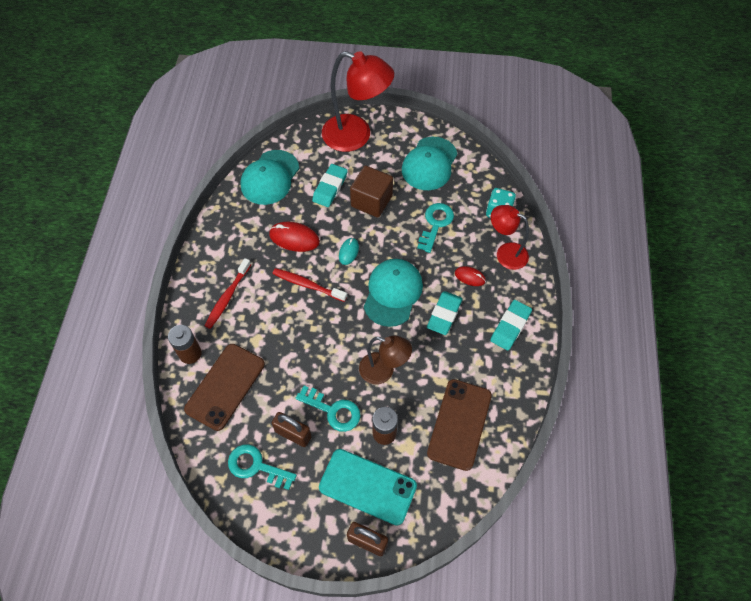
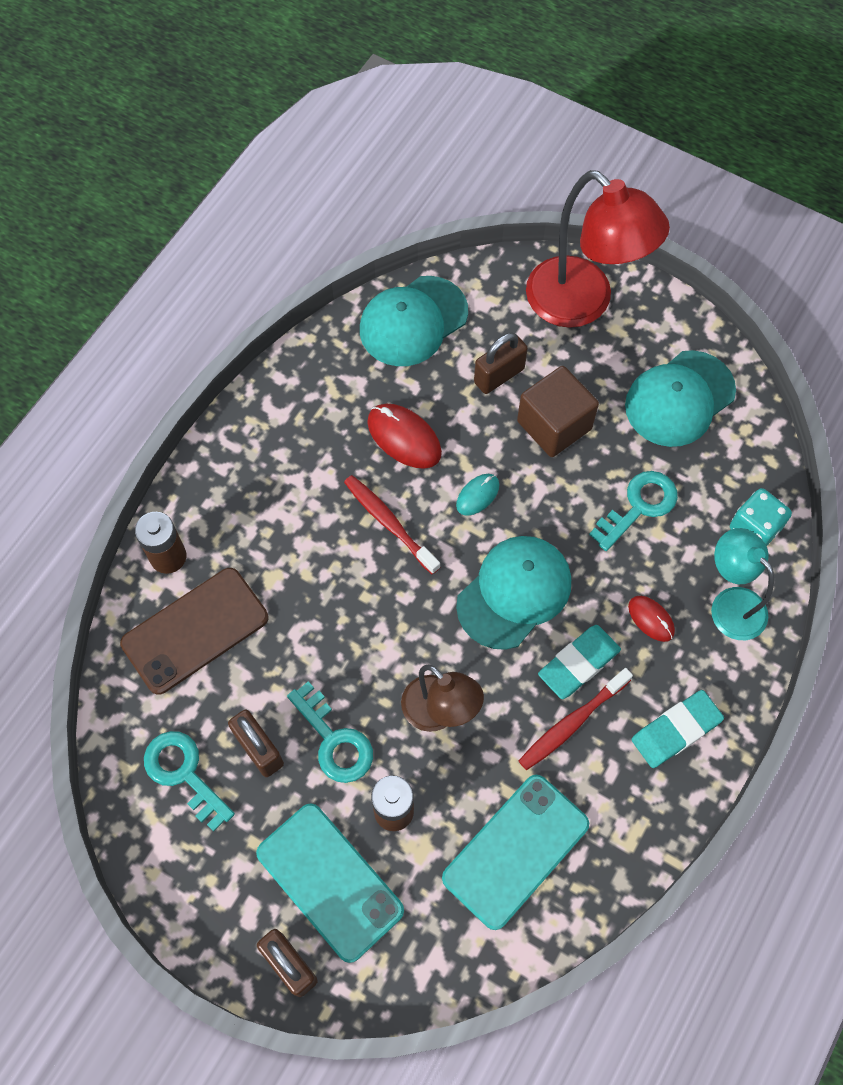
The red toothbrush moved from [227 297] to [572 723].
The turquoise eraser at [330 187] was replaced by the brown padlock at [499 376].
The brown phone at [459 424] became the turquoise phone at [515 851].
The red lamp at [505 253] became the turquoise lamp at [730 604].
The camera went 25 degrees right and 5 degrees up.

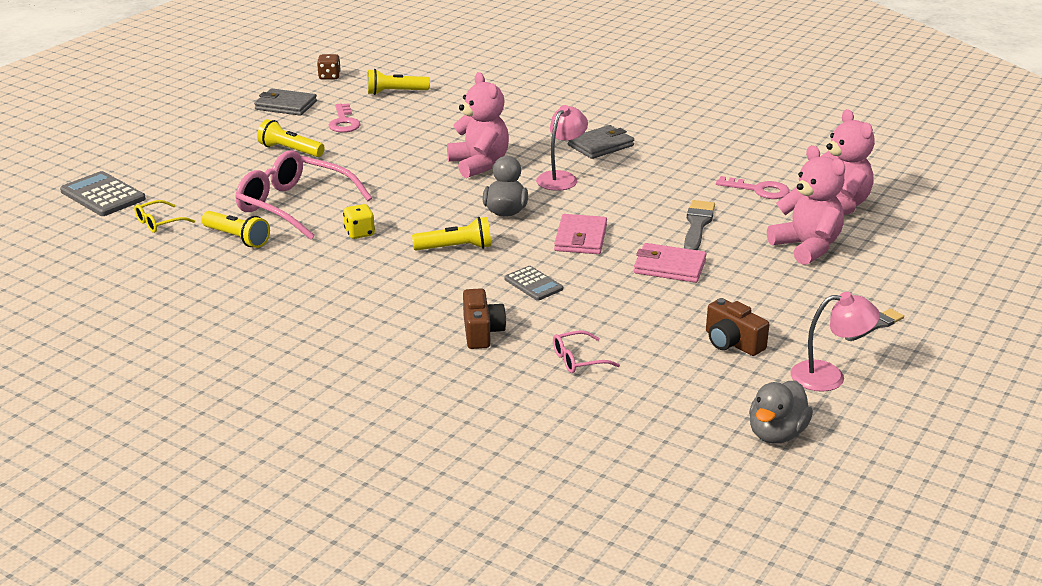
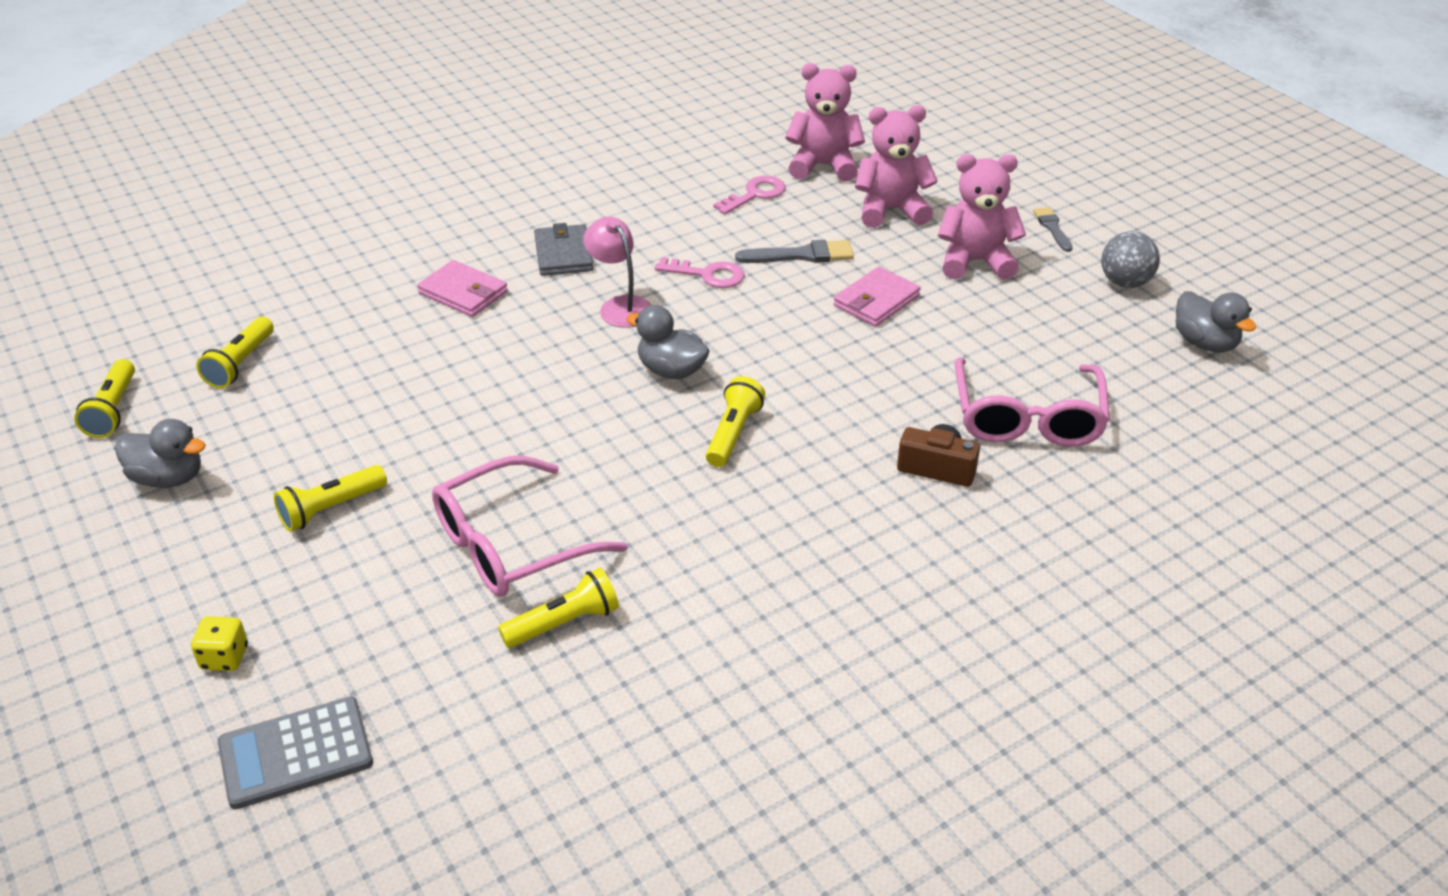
The yellow glasses at [159 223] disappeared.
The grey calculator at [533 284] disappeared.
The brown camera at [732 342] disappeared.
The pink key moved from [344 122] to [708 275].
The yellow dice moved from [360 233] to [224 657].
The pink teddy bear moved from [479 165] to [975 262].
The pink wallet moved from [581 238] to [463 293].
The grey wallet at [285 105] was replaced by the grey duck at [168 478].
The brown dice at [329 77] was replaced by the yellow flashlight at [113 410].
The pink lamp at [829 376] was replaced by the grey ball at [1125 282].
The grey brush at [697 225] turned 135 degrees clockwise.
The pink glasses at [578 360] changed to 2.21 times the size.
The camera went 65 degrees left and 10 degrees up.

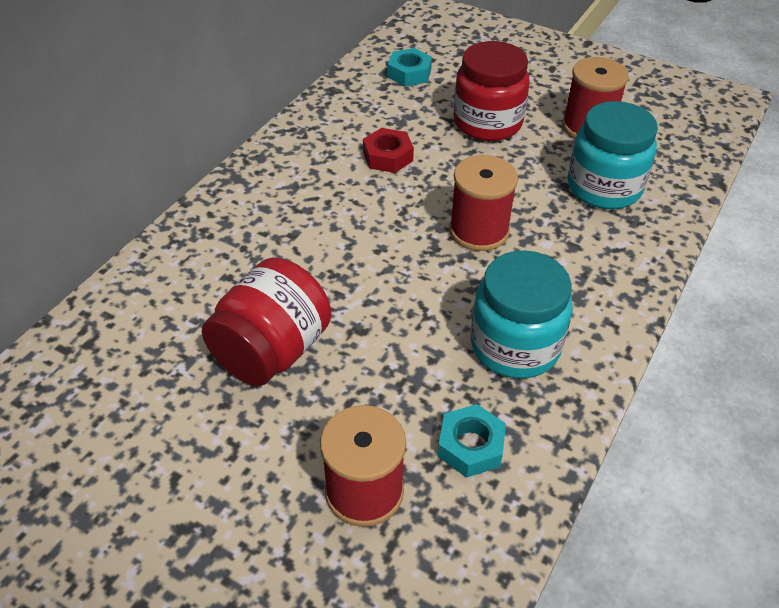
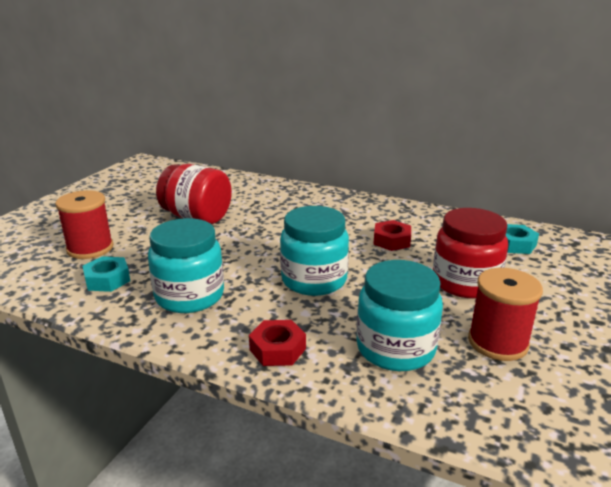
The red nut at [277 349] appeared.
The red spool at [479 231] was replaced by the turquoise jar at [314 280].
The camera went 85 degrees right and 20 degrees down.

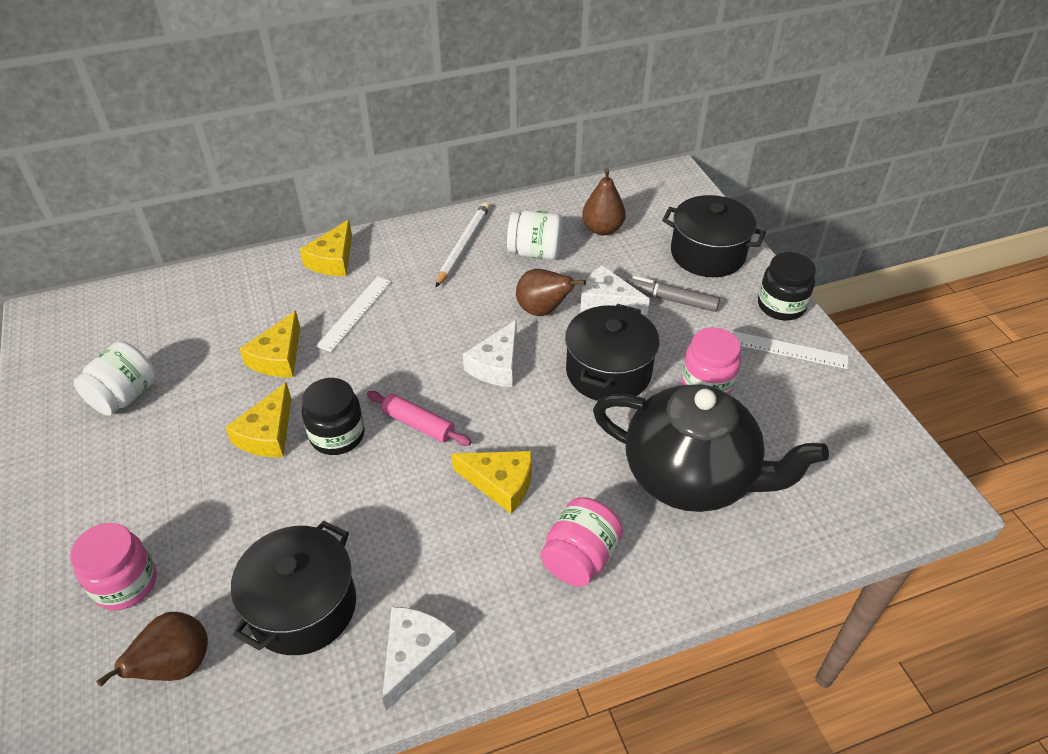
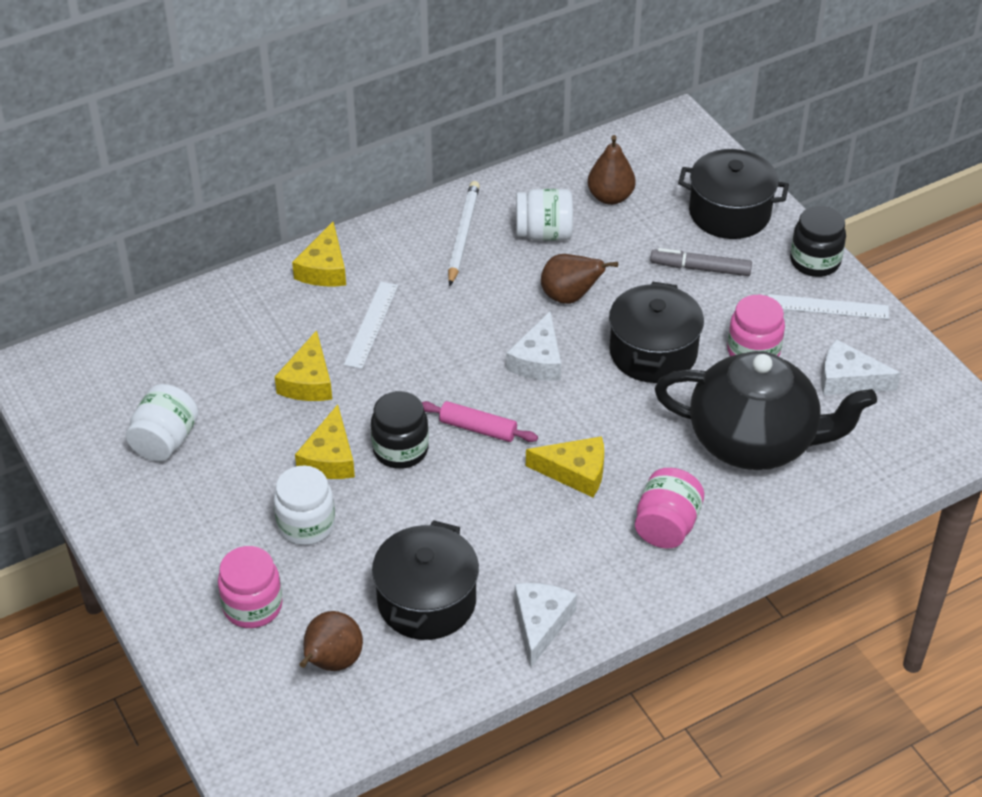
The white jar at [306 525] appeared.
The white cheese moved from [607 301] to [848 379].
The camera went 10 degrees left and 0 degrees up.

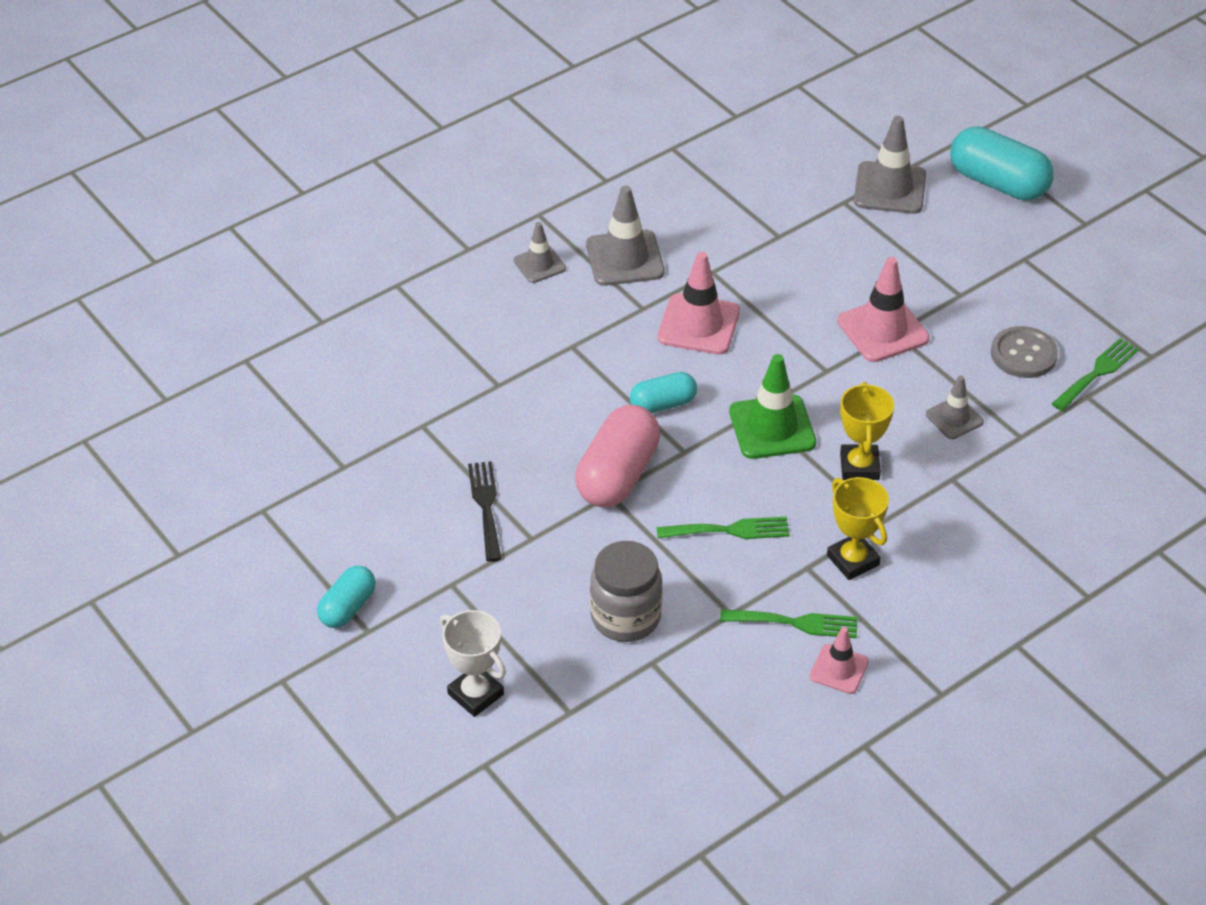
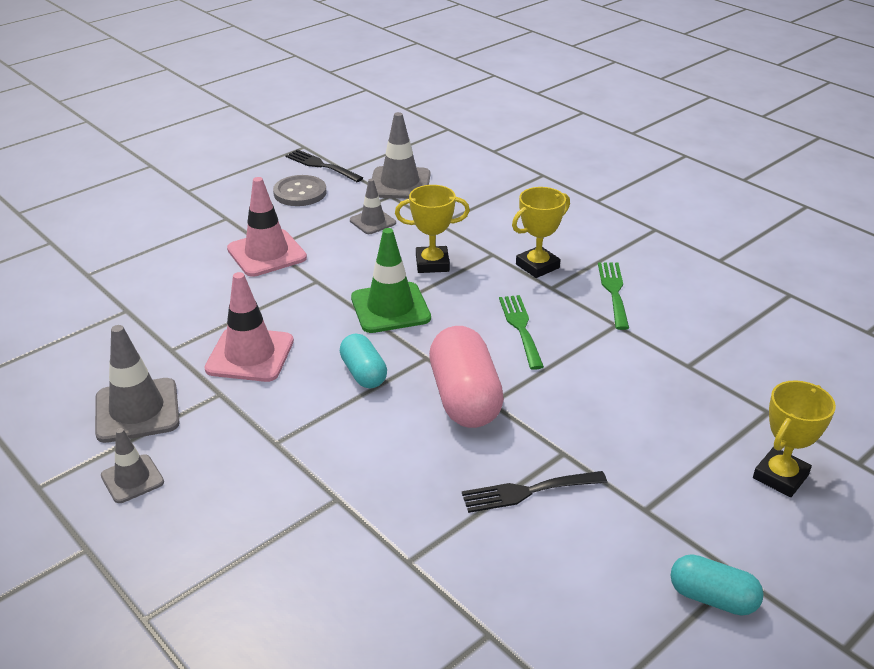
The grey jar at [625 617] disappeared.
The pink traffic cone at [839 669] disappeared.
The turquoise capsule at [998 183] disappeared.
The grey traffic cone moved from [889 188] to [400 184].
The white trophy at [475 694] became the yellow trophy at [780 476].
The green fork at [1097 373] became the black fork at [321 165].
The pink capsule at [617 475] turned 60 degrees clockwise.
The camera went 95 degrees left and 10 degrees down.

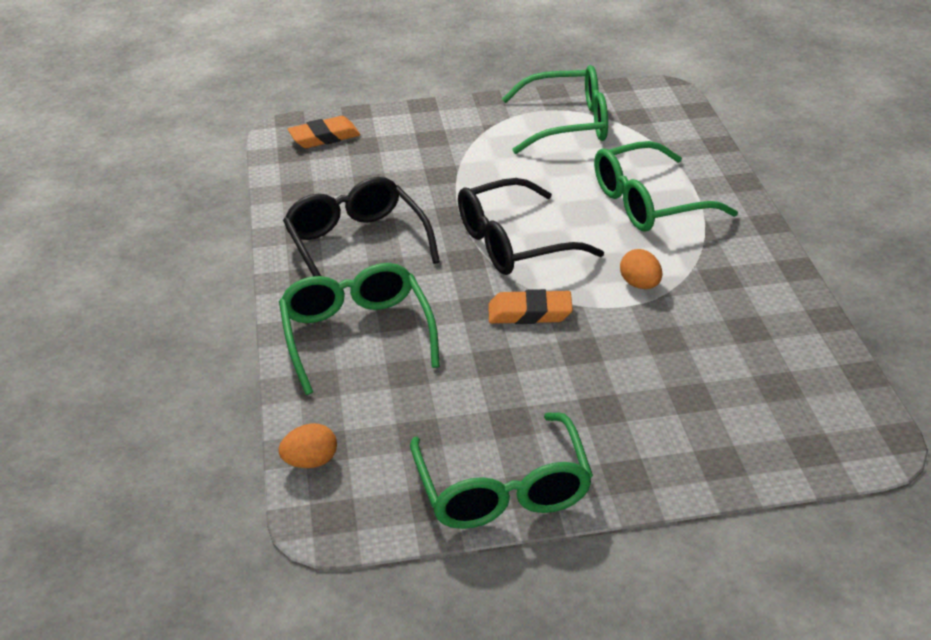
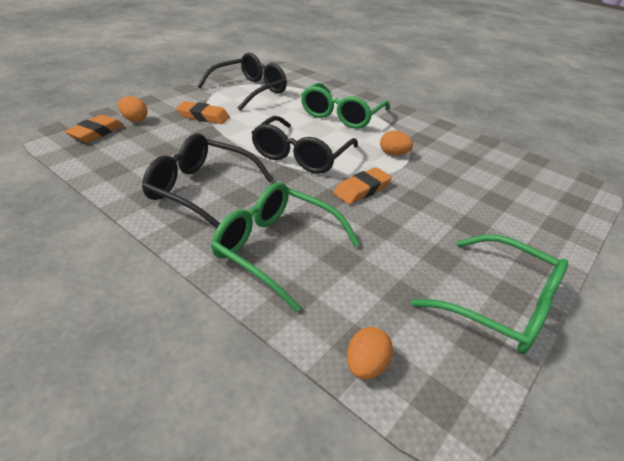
The orange egg at [134 119] appeared.
The orange eraser at [203 116] appeared.
The green glasses at [568 123] became the black glasses at [249 90].
The camera went 45 degrees left and 0 degrees up.

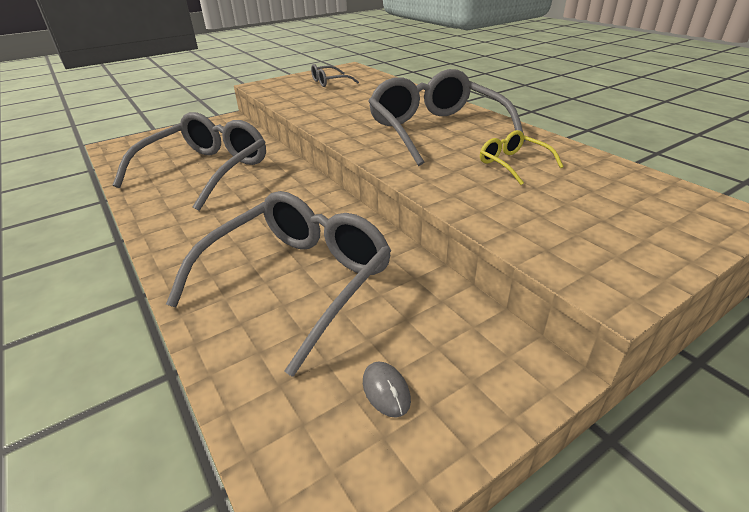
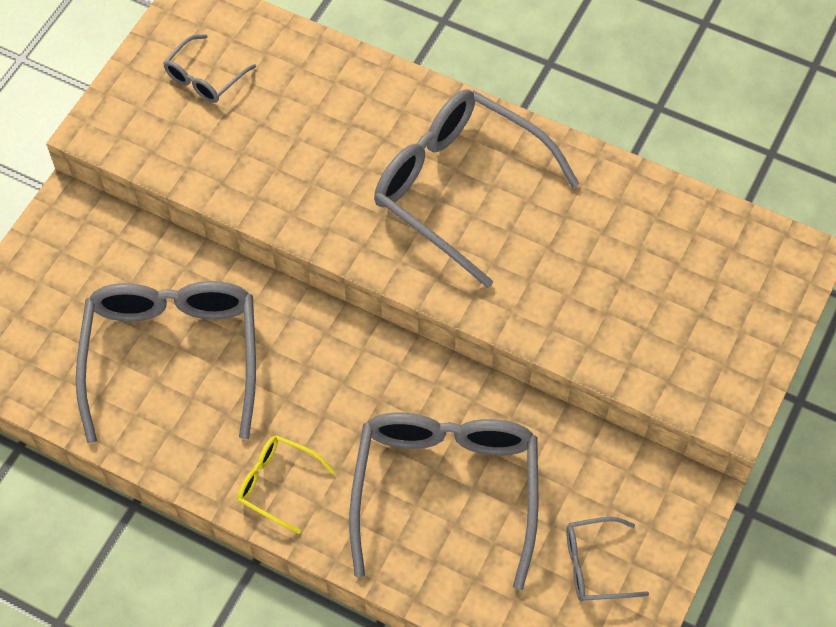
The yellow glasses moved from [513 164] to [277 484].
The grey mouse at [386 390] was replaced by the grey glasses at [595 565].
The camera went 30 degrees left and 25 degrees up.

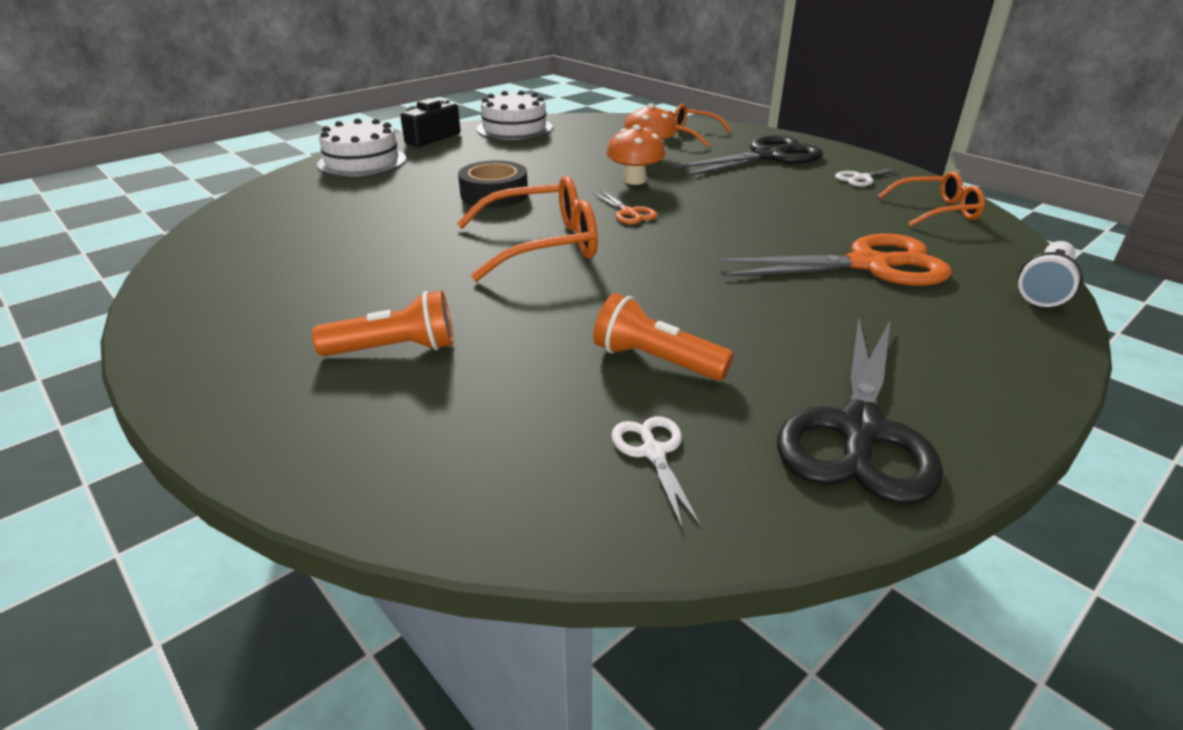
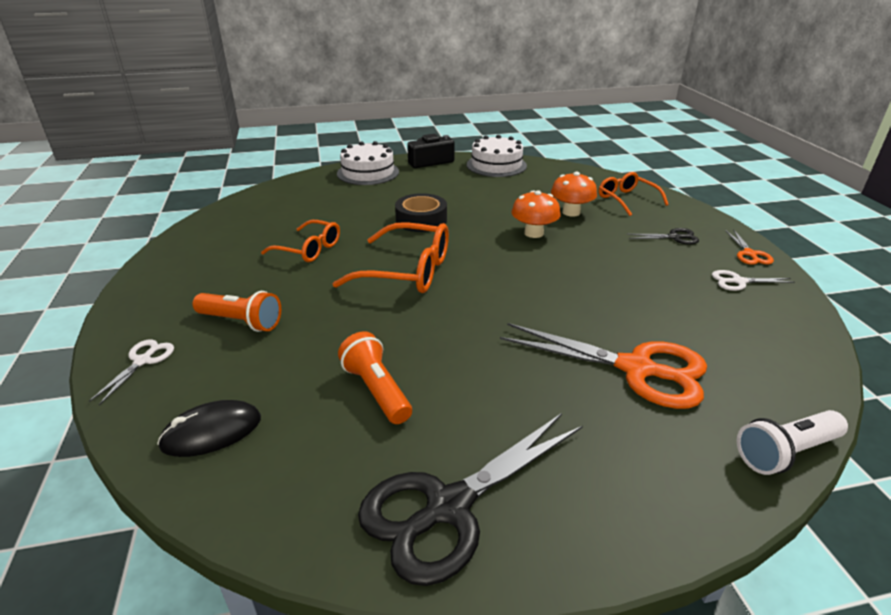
The black mouse at [212 432] appeared.
The orange scissors moved from [628 213] to [749 254].
The white scissors moved from [653 452] to [143 361].
The orange glasses moved from [936 211] to [309 249].
The black scissors at [768 156] changed to 0.47 times the size.
The camera went 30 degrees right and 0 degrees up.

